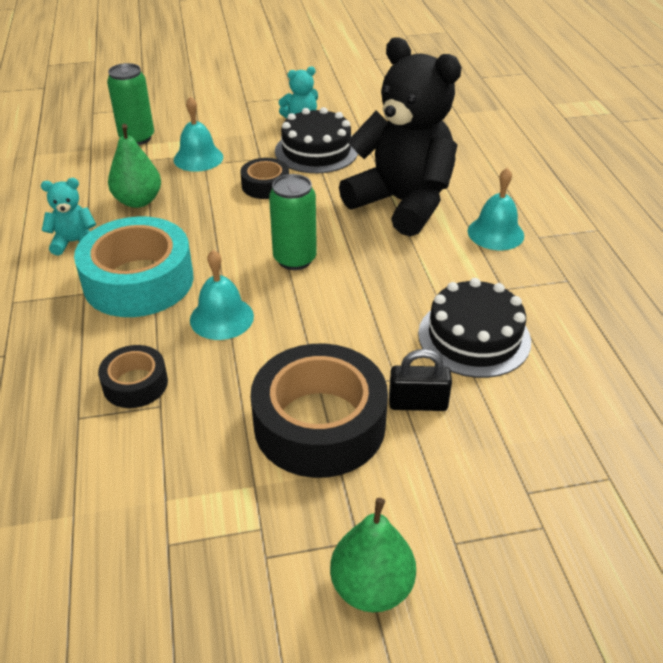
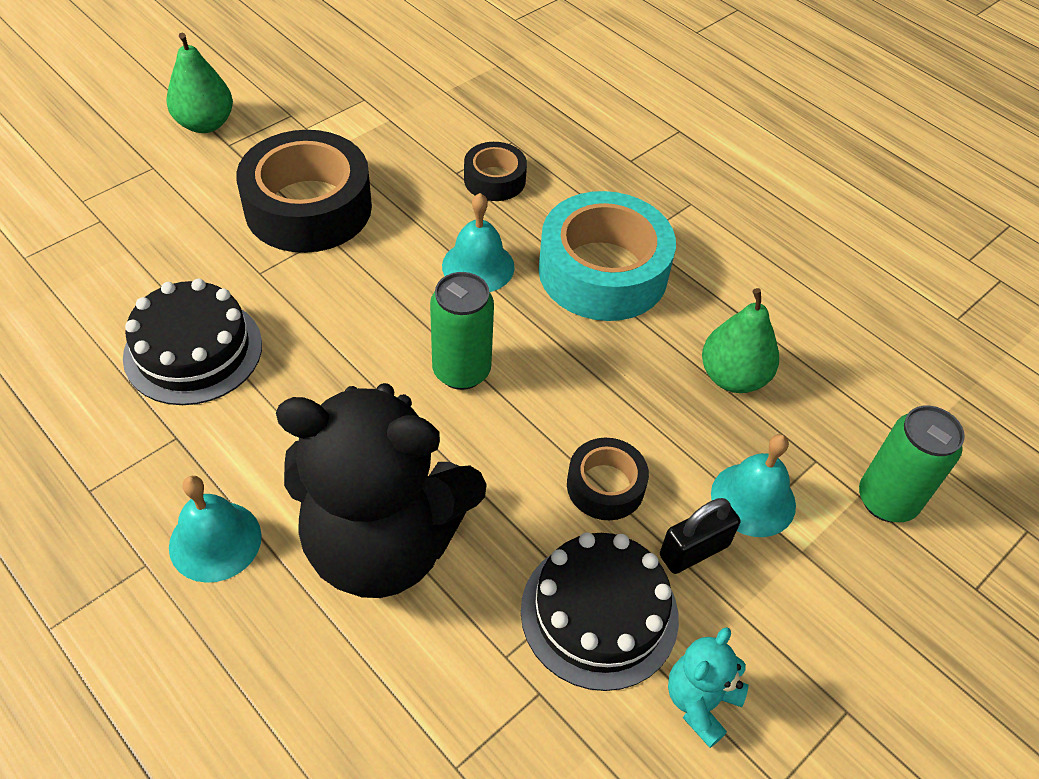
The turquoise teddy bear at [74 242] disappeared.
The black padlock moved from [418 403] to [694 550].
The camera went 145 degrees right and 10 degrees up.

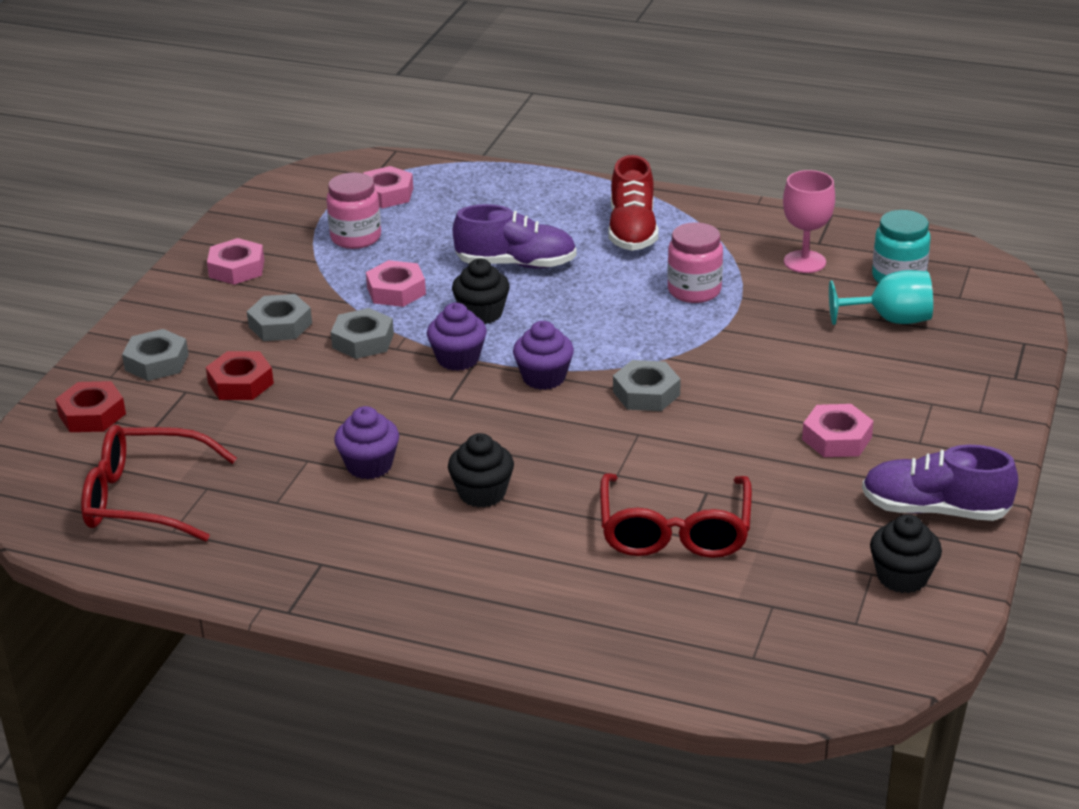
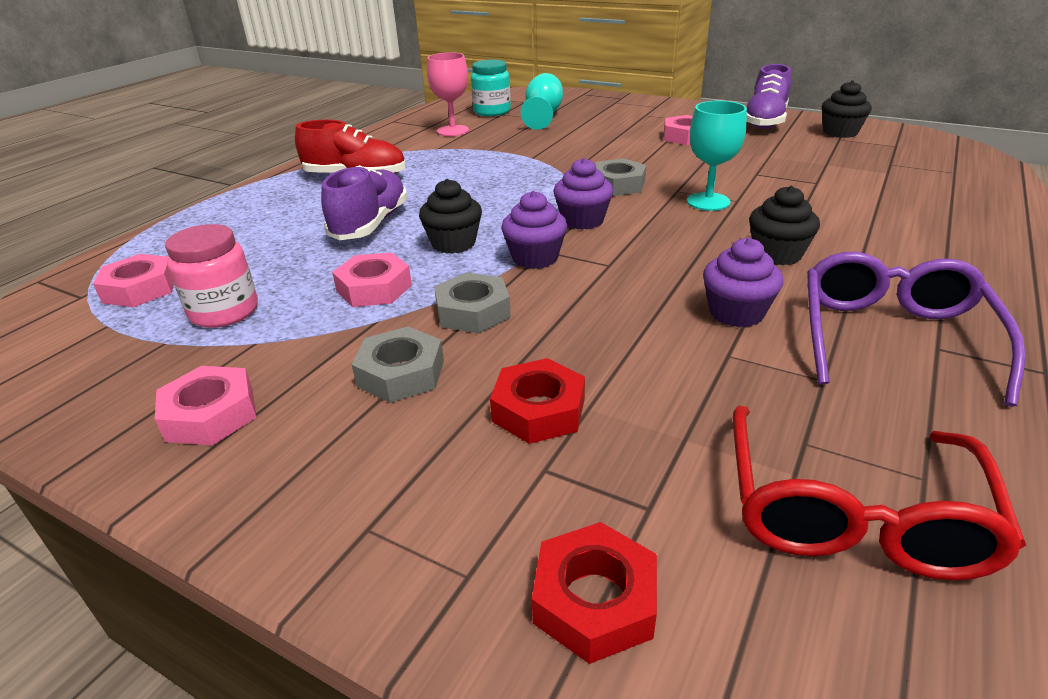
The grey nut at [157 362] disappeared.
The red glasses at [675 531] disappeared.
The pink jar at [694 291] disappeared.
The turquoise goblet at [708 202] appeared.
The purple glasses at [892 337] appeared.
The camera went 80 degrees left and 0 degrees up.

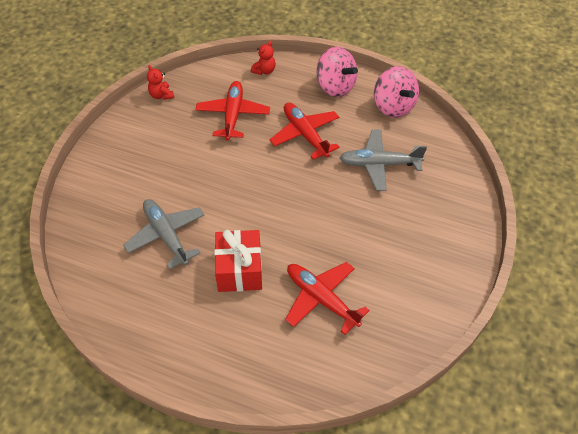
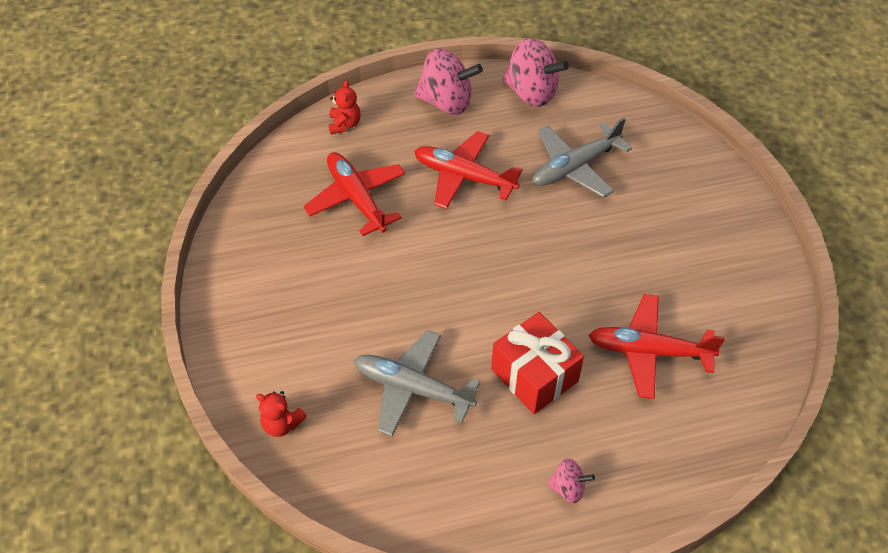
The pink spinning top at [568 488] appeared.
The red teddy bear moved from [161 95] to [282 424].
The camera went 35 degrees left and 0 degrees up.

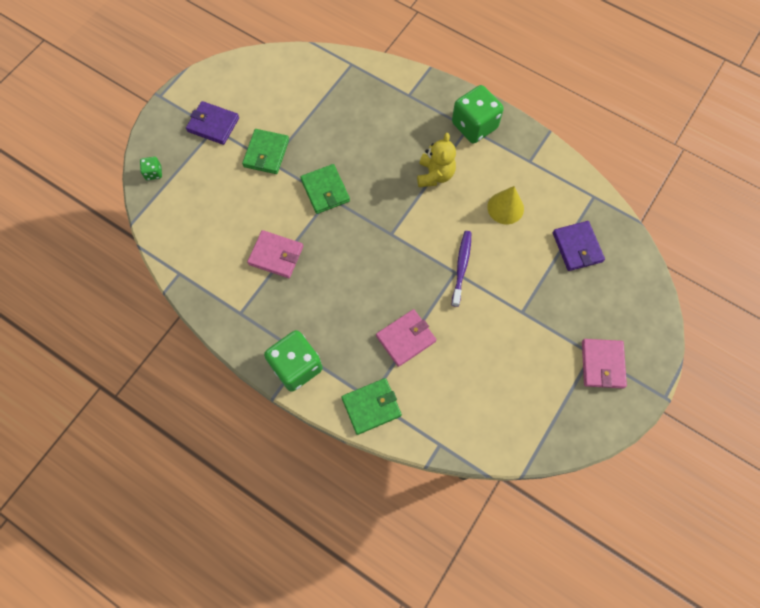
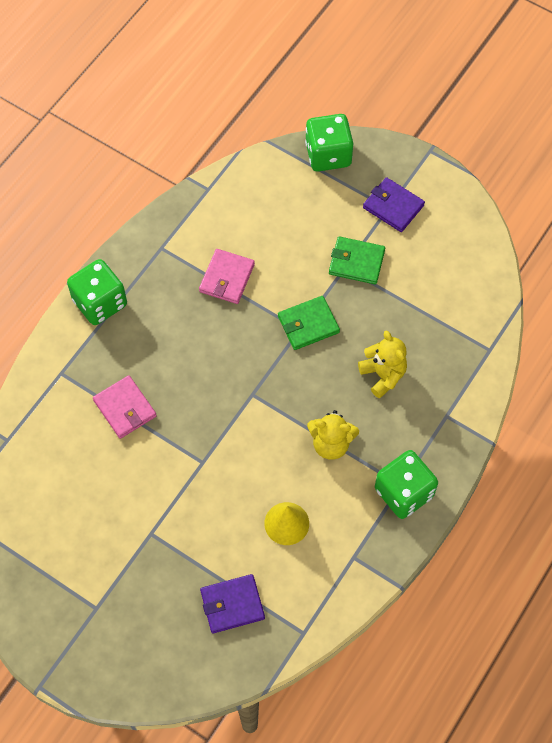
The green wallet at [371 407] disappeared.
The purple toothbrush at [461 267] disappeared.
The pink wallet at [602 364] disappeared.
The yellow teddy bear at [383 375] appeared.
The purple wallet at [213 124] turned 75 degrees counterclockwise.
The green dice at [153 173] changed to 2.19 times the size.
The camera went 90 degrees right and 5 degrees down.

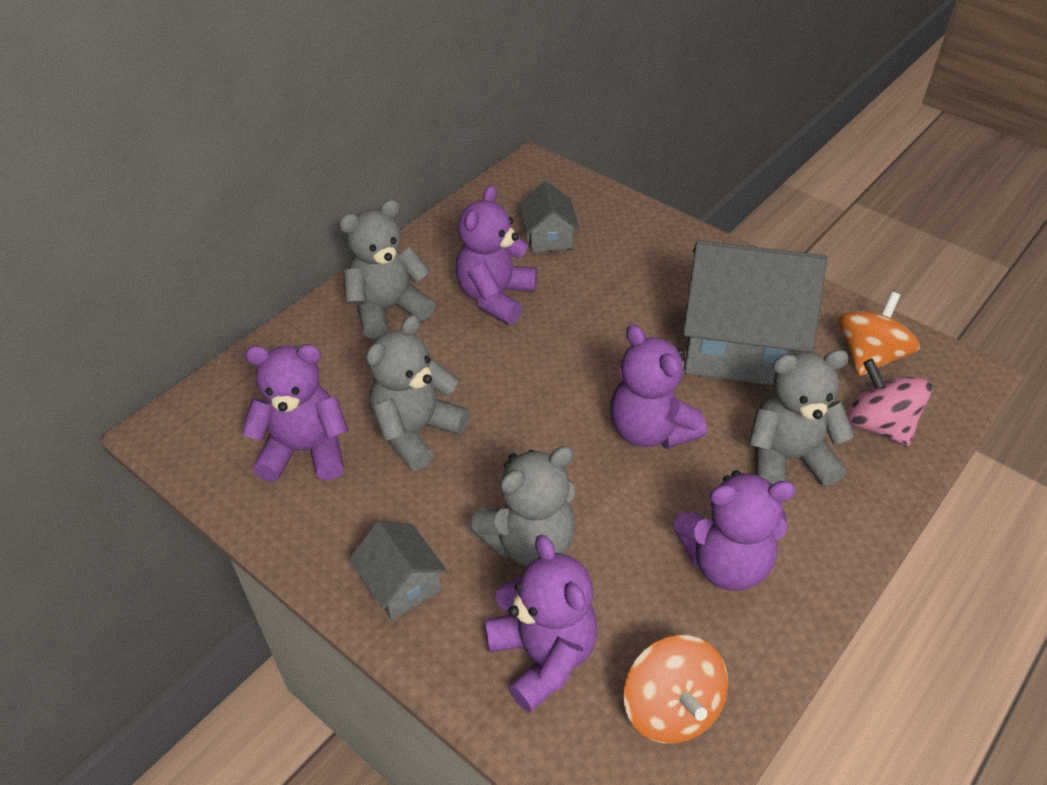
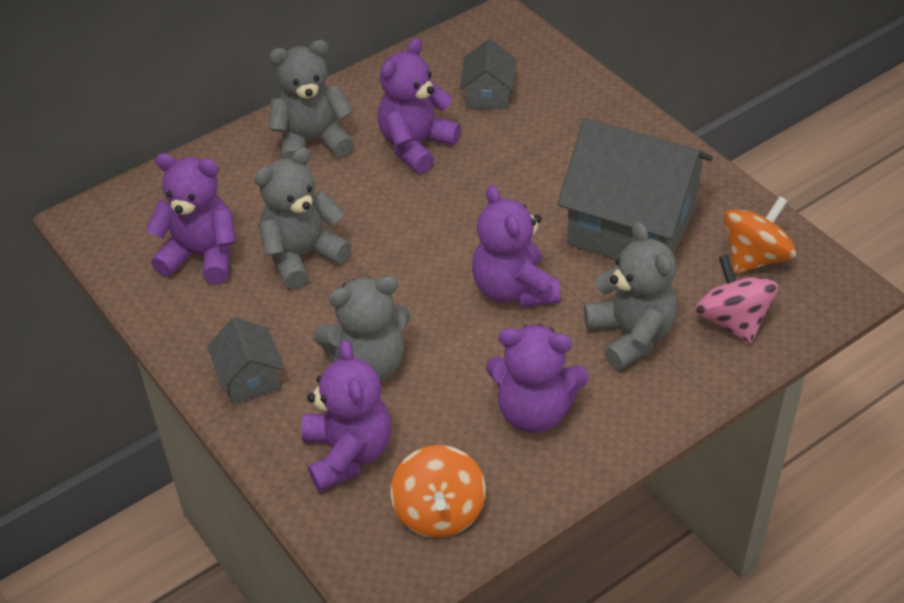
The grey teddy bear at [787 458] turned 60 degrees clockwise.
The camera went 15 degrees right and 0 degrees up.

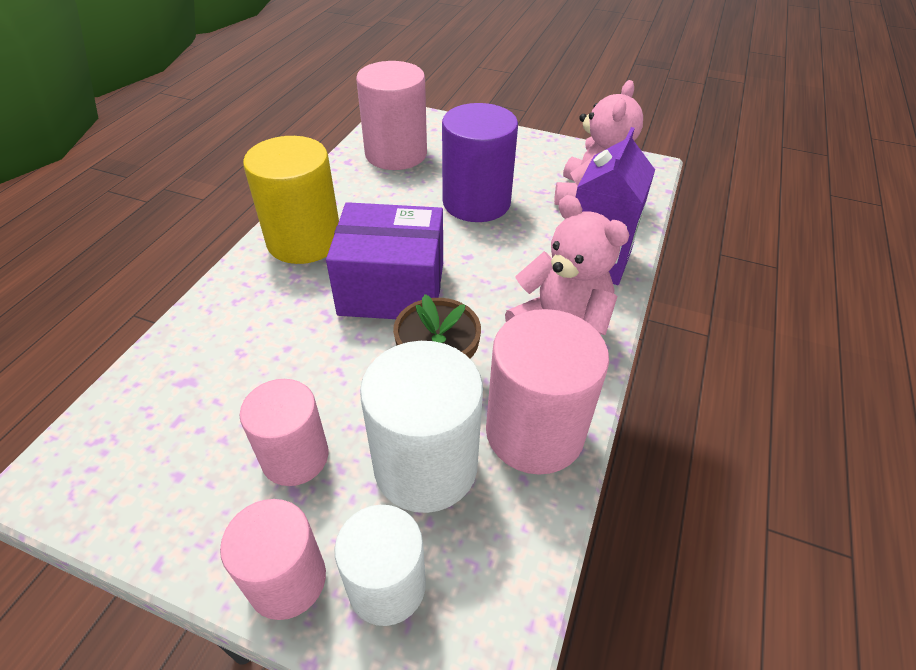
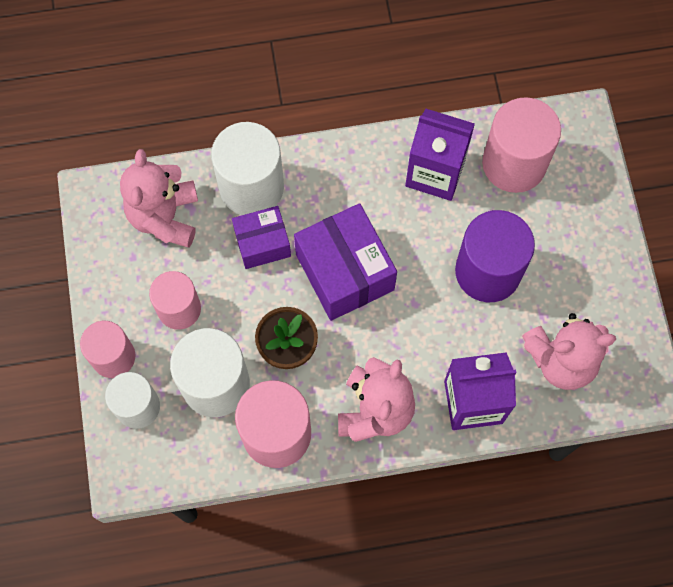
The yellow cylinder at [304 241] disappeared.
The pink teddy bear at [165 217] appeared.
The white cylinder at [251 187] appeared.
The purple box at [262 243] appeared.
The purple carton at [435 172] appeared.
The camera went 60 degrees right and 25 degrees up.

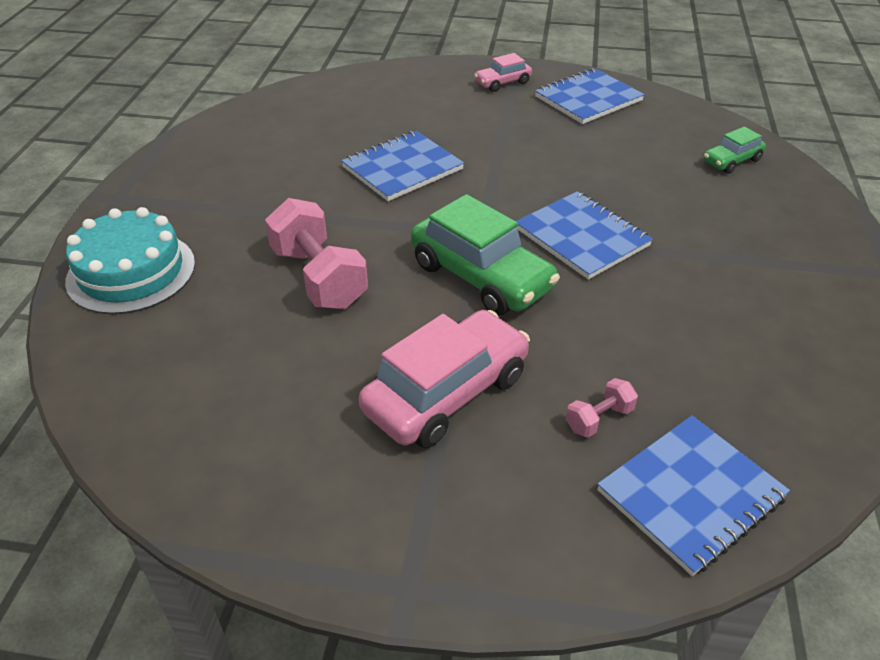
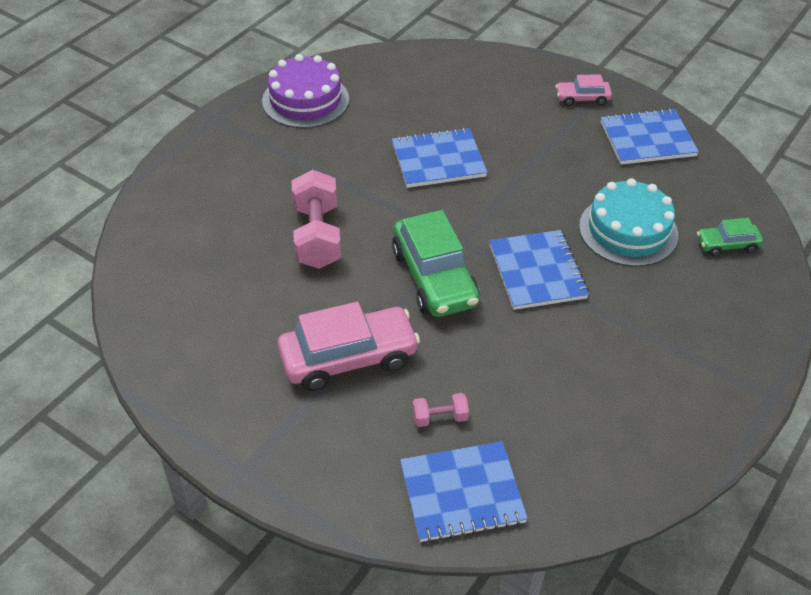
The purple cake at [305 100] appeared.
The turquoise cake moved from [131 272] to [628 230].
The camera went 25 degrees right and 5 degrees up.

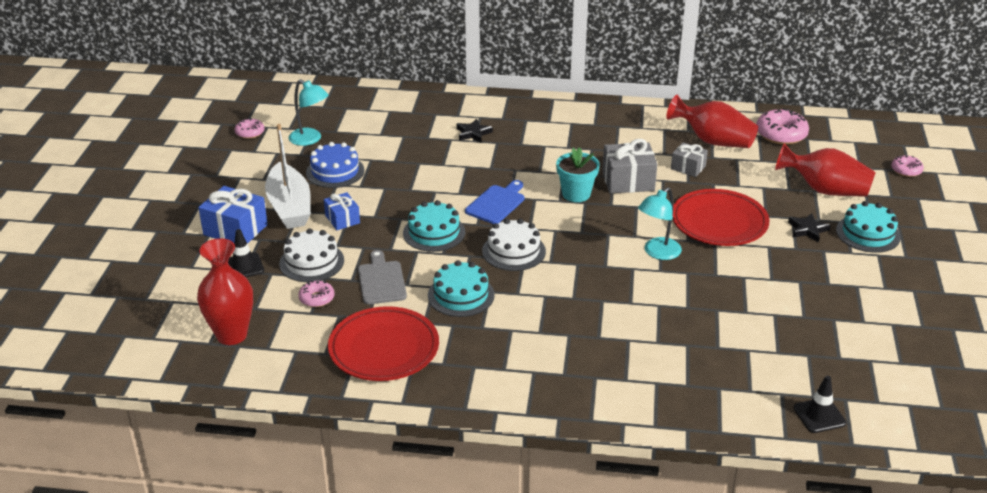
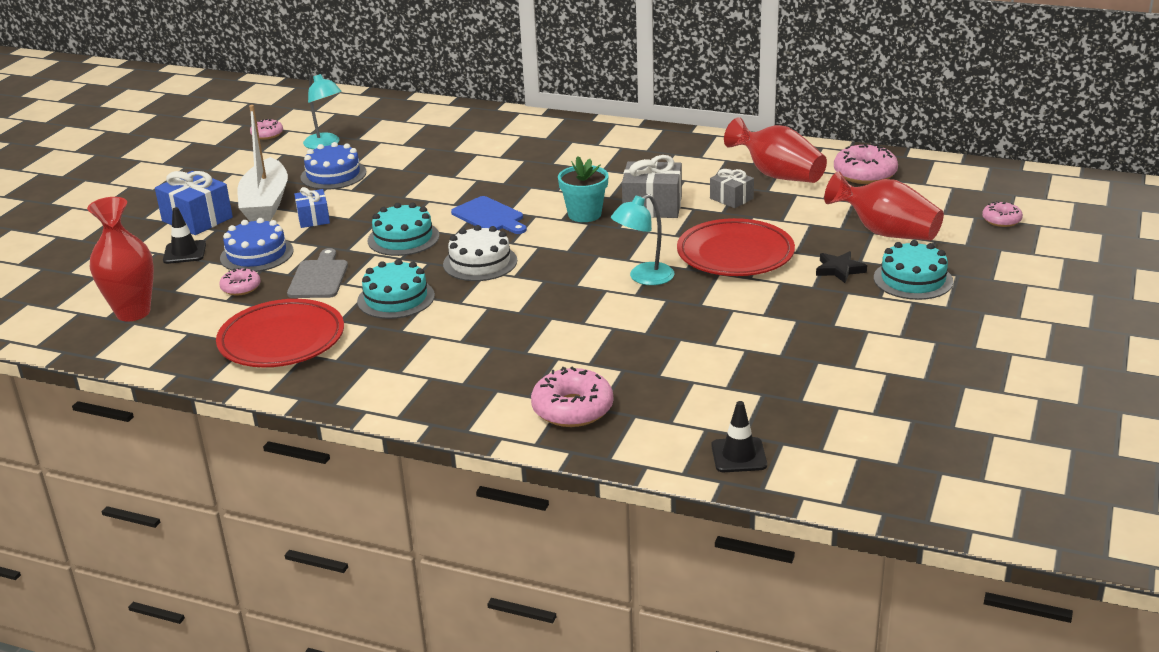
The black star at [473 133] disappeared.
The pink donut at [572 409] appeared.
The white cake at [311 262] became the blue cake at [256 254].
The blue cutting board at [497 203] turned 90 degrees clockwise.
The camera went 15 degrees right and 5 degrees down.

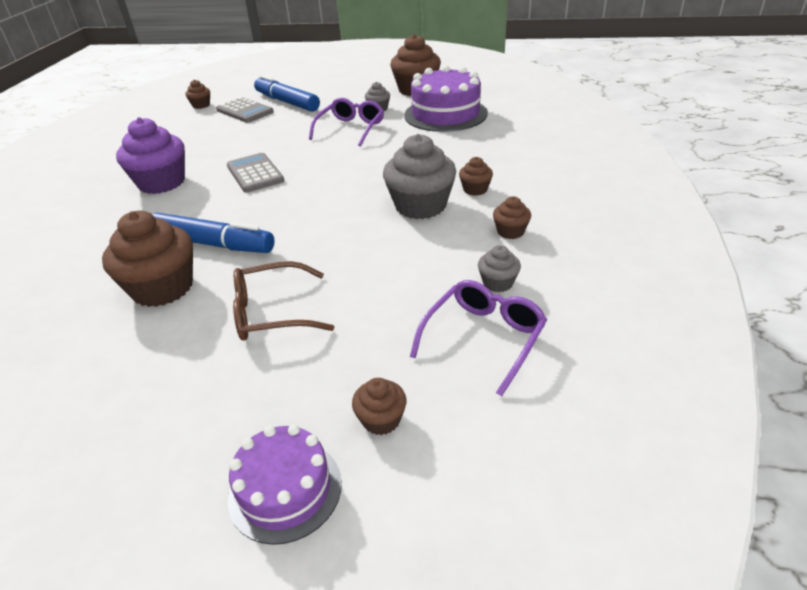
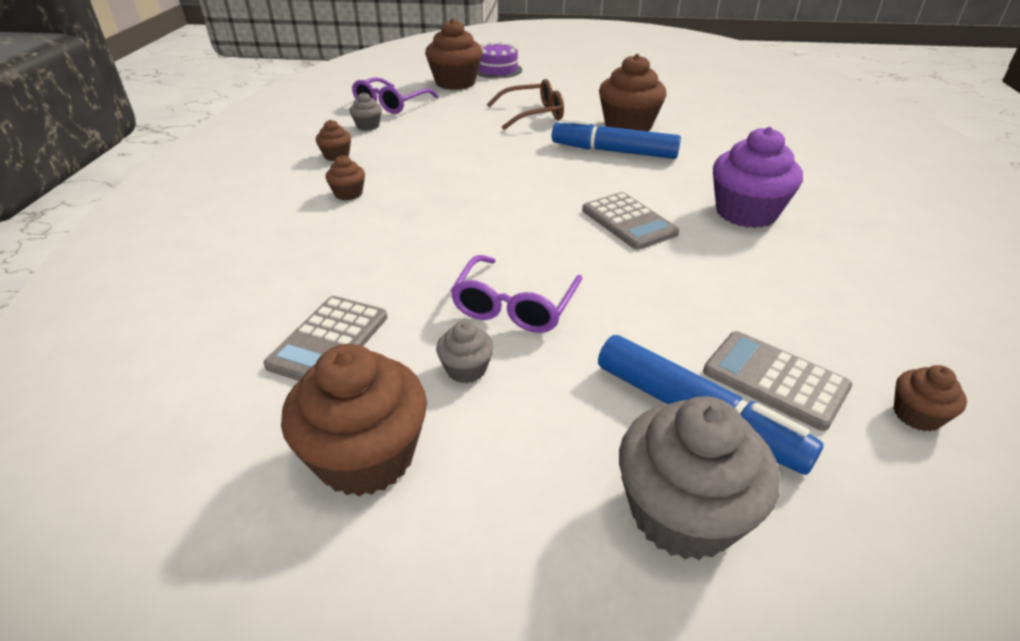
The grey cupcake moved from [420 206] to [682 513].
The purple cake at [445 114] was replaced by the grey calculator at [329 341].
The brown cupcake at [381 420] changed to 2.06 times the size.
The camera went 175 degrees right and 0 degrees up.

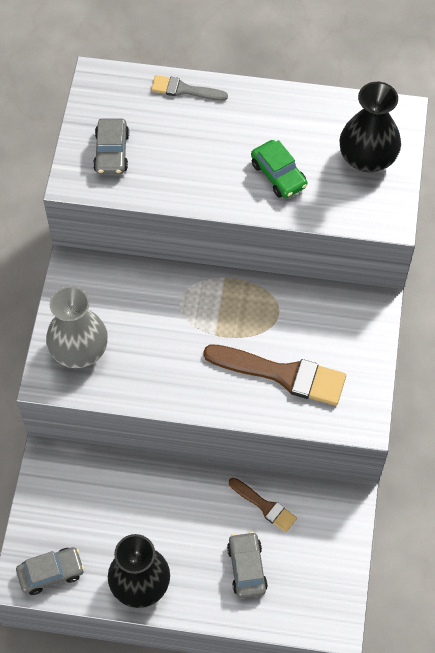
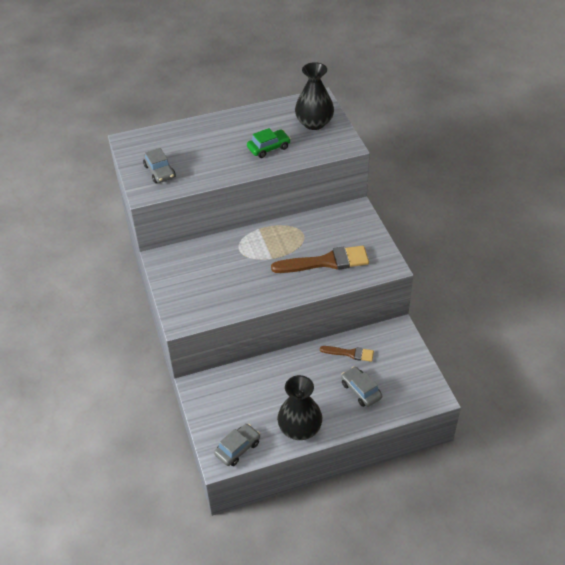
The grey vase at [79 349] disappeared.
The grey brush at [184 90] disappeared.
The green car at [278 175] turned 60 degrees counterclockwise.
The camera went 25 degrees left and 15 degrees down.

